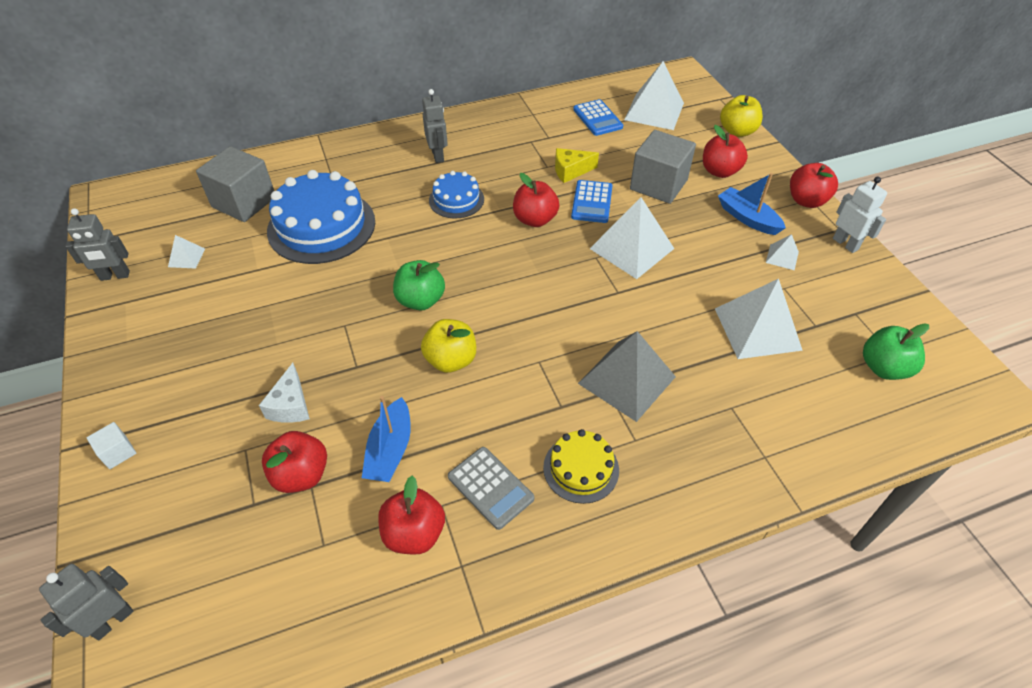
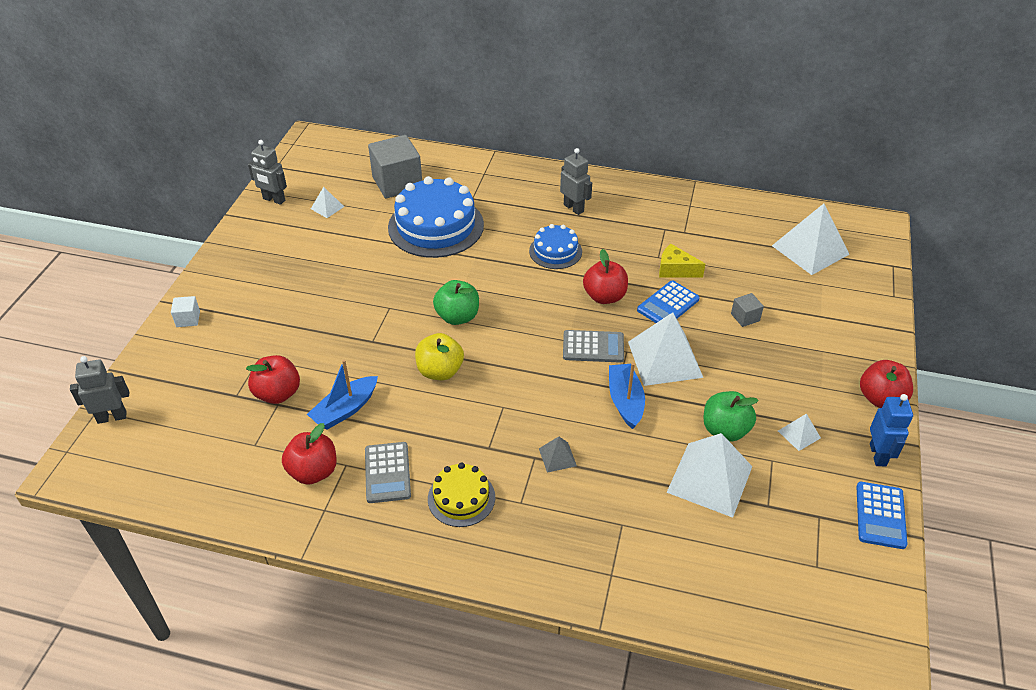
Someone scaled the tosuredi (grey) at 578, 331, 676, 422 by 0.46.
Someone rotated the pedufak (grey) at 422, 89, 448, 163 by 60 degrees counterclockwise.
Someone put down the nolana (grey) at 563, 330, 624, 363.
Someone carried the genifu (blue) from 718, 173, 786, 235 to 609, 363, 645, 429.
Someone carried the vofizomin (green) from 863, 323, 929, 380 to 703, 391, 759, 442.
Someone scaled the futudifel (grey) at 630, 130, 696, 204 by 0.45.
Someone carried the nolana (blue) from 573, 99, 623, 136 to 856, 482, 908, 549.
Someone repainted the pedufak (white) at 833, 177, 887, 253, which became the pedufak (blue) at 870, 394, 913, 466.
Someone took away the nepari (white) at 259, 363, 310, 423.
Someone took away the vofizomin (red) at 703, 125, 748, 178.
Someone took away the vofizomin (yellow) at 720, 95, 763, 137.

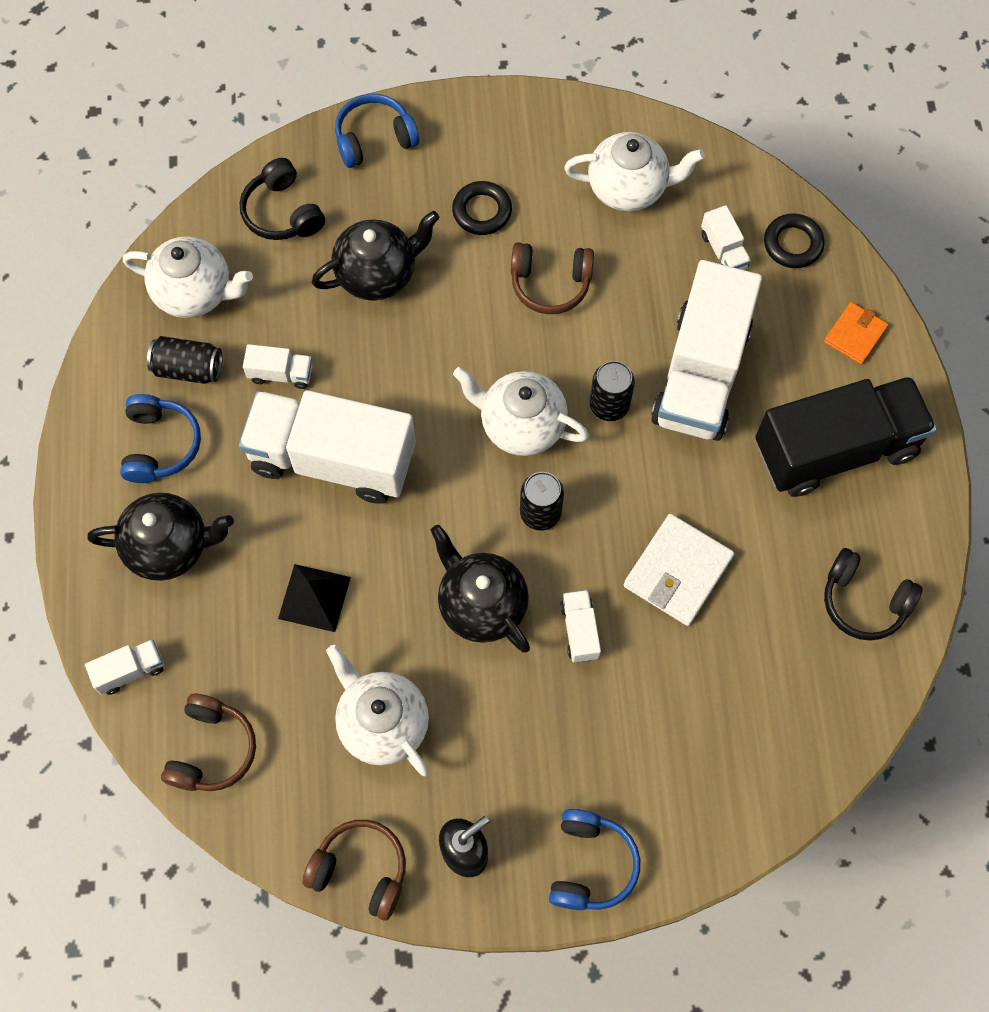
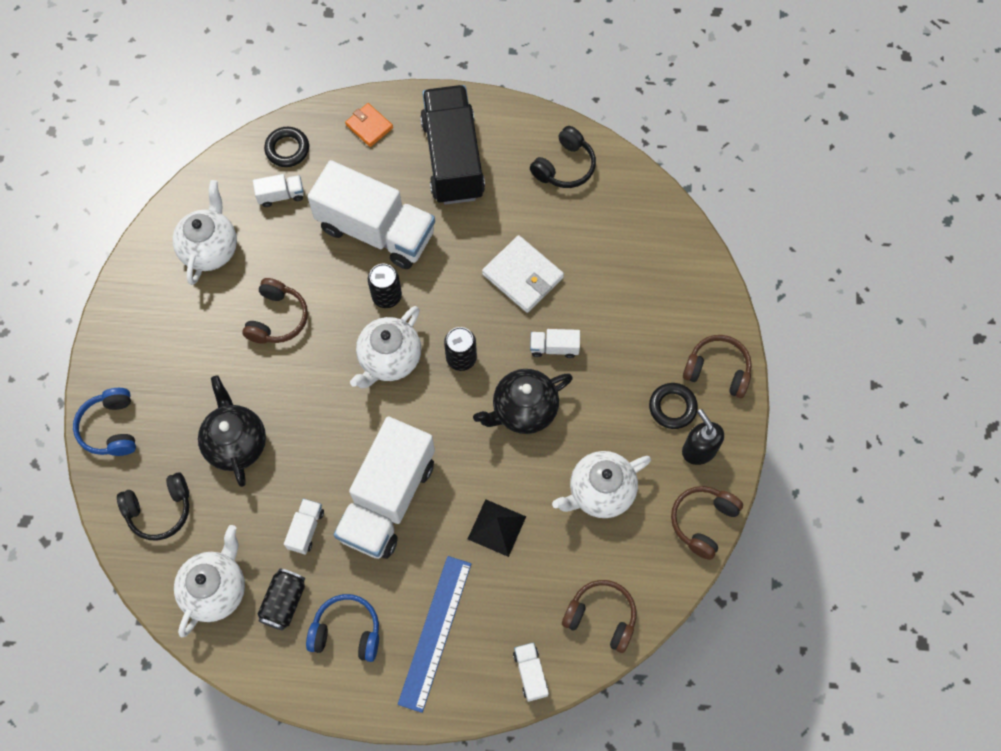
Someone swapped the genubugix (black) at 87, 493, 234, 581 for the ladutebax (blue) at 398, 556, 471, 713.
Someone carried the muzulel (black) from 452, 181, 512, 235 to 649, 383, 698, 429.
Someone repainted the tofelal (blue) at 549, 809, 640, 910, which became the tofelal (brown) at 683, 335, 752, 398.

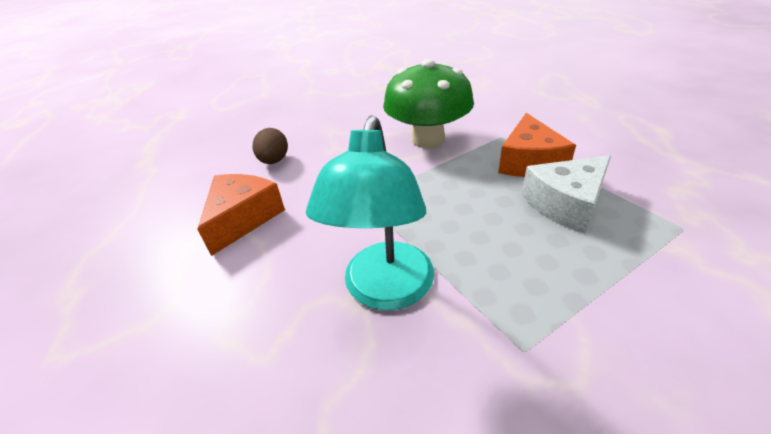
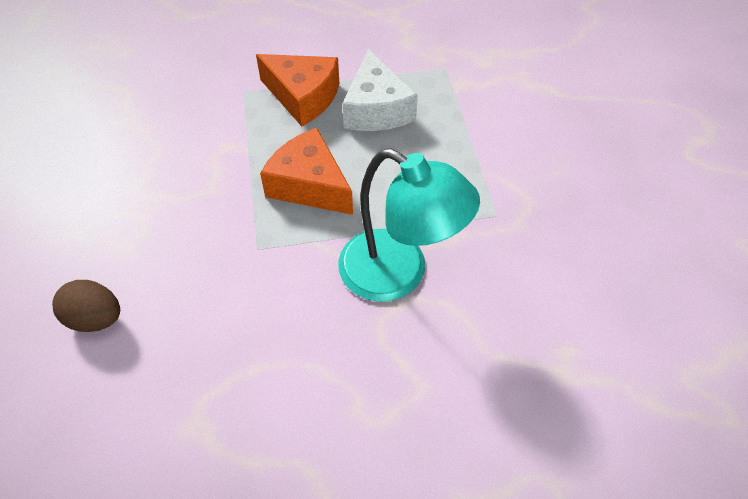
Someone carried the nepari (orange) from 197, 174, 285, 256 to 260, 128, 353, 215.
Someone took away the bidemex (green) at 383, 59, 474, 148.

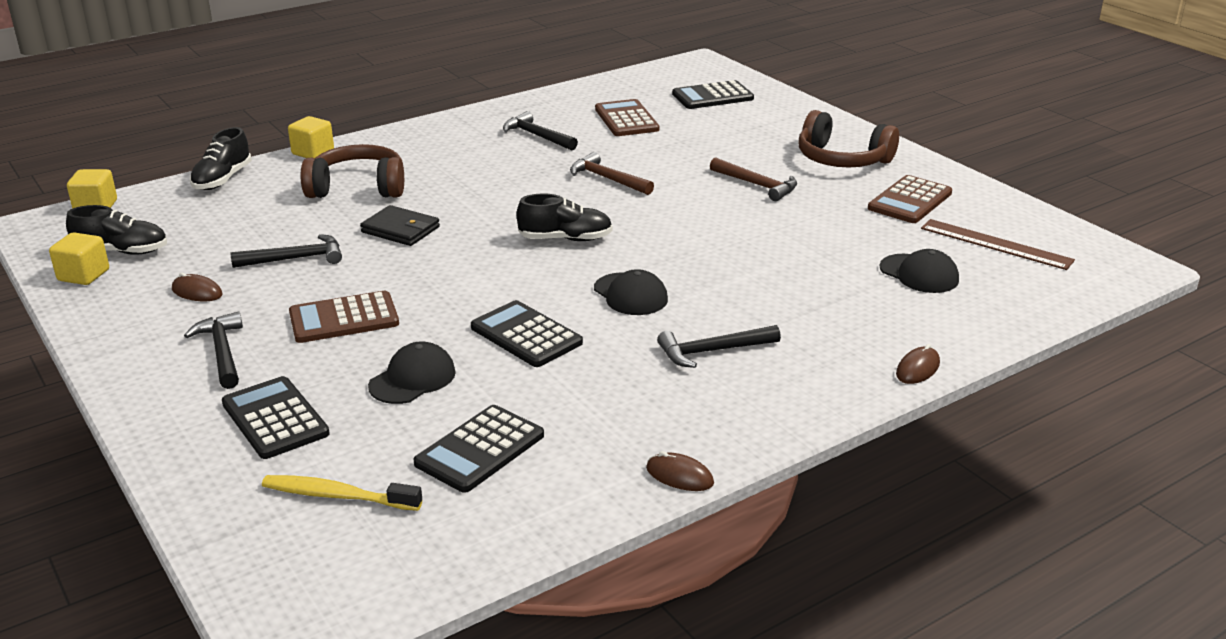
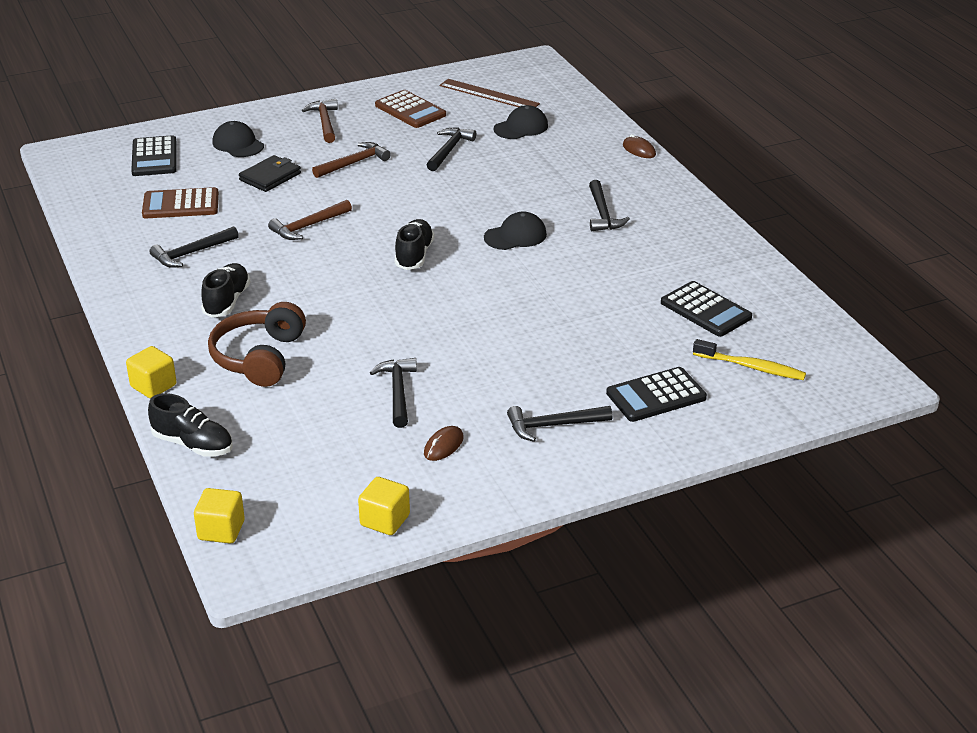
Someone carried the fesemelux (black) from 66, 205, 167, 255 to 201, 263, 251, 318.
Someone carried the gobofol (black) from 368, 341, 456, 404 to 212, 121, 264, 157.
Someone carried the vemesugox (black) from 360, 205, 440, 246 to 239, 155, 301, 192.
Someone swapped the tofelal (brown) at 799, 110, 899, 167 for the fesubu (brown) at 302, 99, 338, 143.
Someone put down the fesubu (black) at 427, 128, 476, 171.
Someone rotated the ladutebax (brown) at 921, 219, 1075, 270 by 75 degrees clockwise.
Someone rotated the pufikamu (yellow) at 262, 475, 422, 511 by 90 degrees counterclockwise.
Someone took away the nolana (brown) at 289, 291, 399, 343.
Someone took away the nolana (black) at 471, 300, 583, 367.
Someone took away the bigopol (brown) at 646, 451, 714, 491.

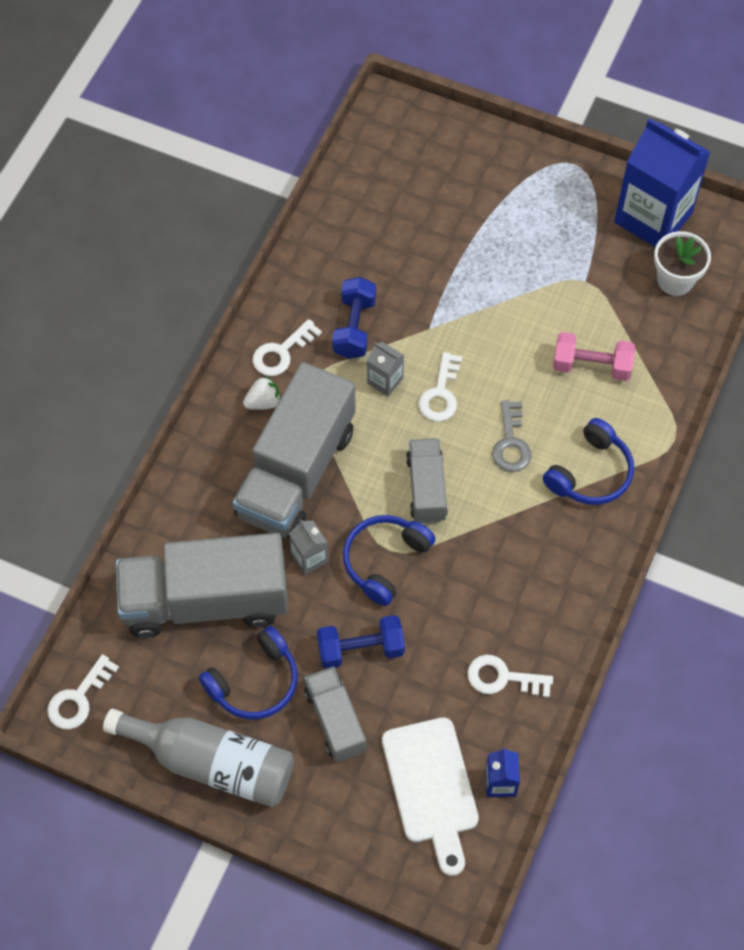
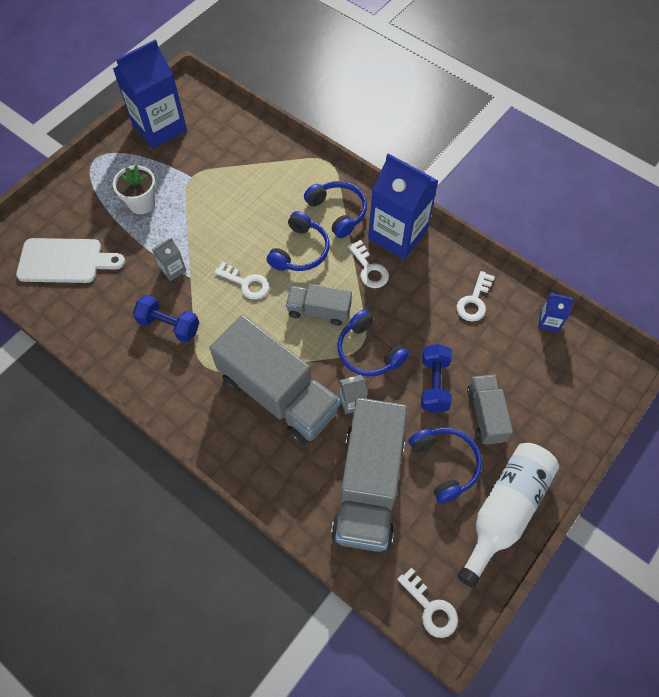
Someone carried the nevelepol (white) from 382, 717, 479, 876 to 16, 238, 125, 283.
Someone carried the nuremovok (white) from 654, 231, 711, 296 to 113, 165, 156, 214.
Someone carried the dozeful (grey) from 367, 342, 404, 396 to 152, 238, 186, 281.
Someone swapped the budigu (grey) at 492, 400, 531, 472 for the tofelal (blue) at 267, 211, 330, 271.
Someone carried the budigu (white) from 252, 319, 322, 376 to 348, 240, 389, 288.
Someone put down the dozeful (blue) at 368, 153, 439, 260.
Someone repainted the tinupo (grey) at 103, 709, 294, 807, which became the tinupo (white) at 457, 443, 559, 588.
Someone rotated the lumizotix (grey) at 304, 666, 366, 762 by 90 degrees clockwise.
Someone took away the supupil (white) at 243, 376, 281, 410.
Someone took away the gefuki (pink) at 553, 332, 635, 381.

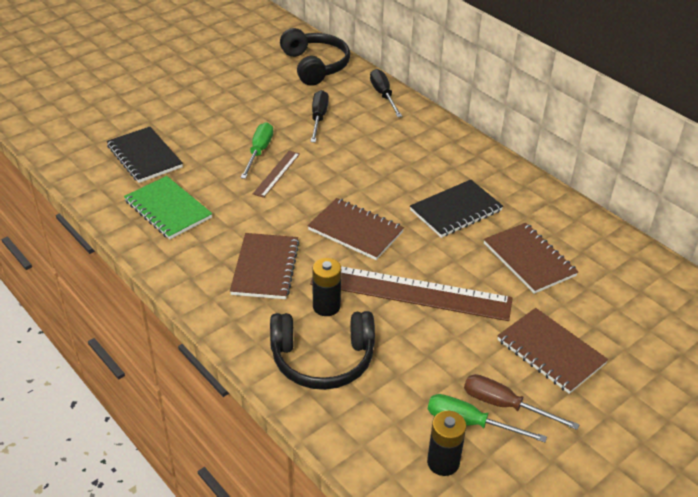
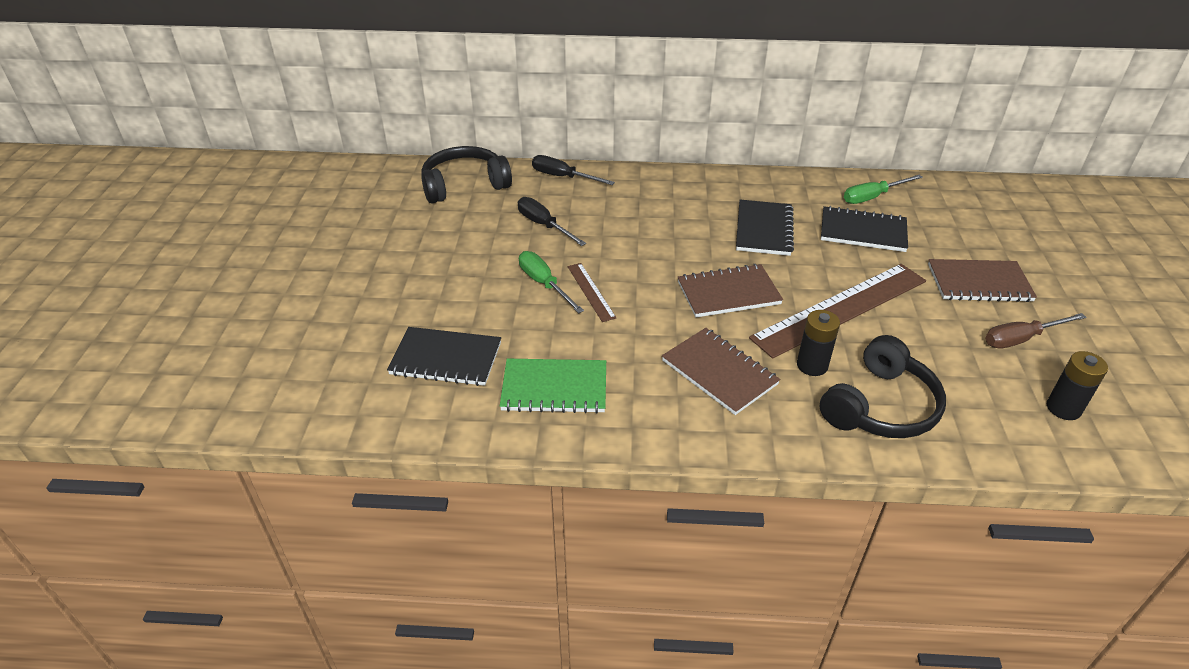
Someone rotated the tofelal (black) at 280, 28, 350, 86 by 45 degrees counterclockwise.
Someone repainted the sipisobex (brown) at 484, 223, 578, 294, which became the sipisobex (black) at 821, 206, 908, 252.
Someone carried the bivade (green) from 428, 394, 547, 442 to 844, 175, 923, 204.

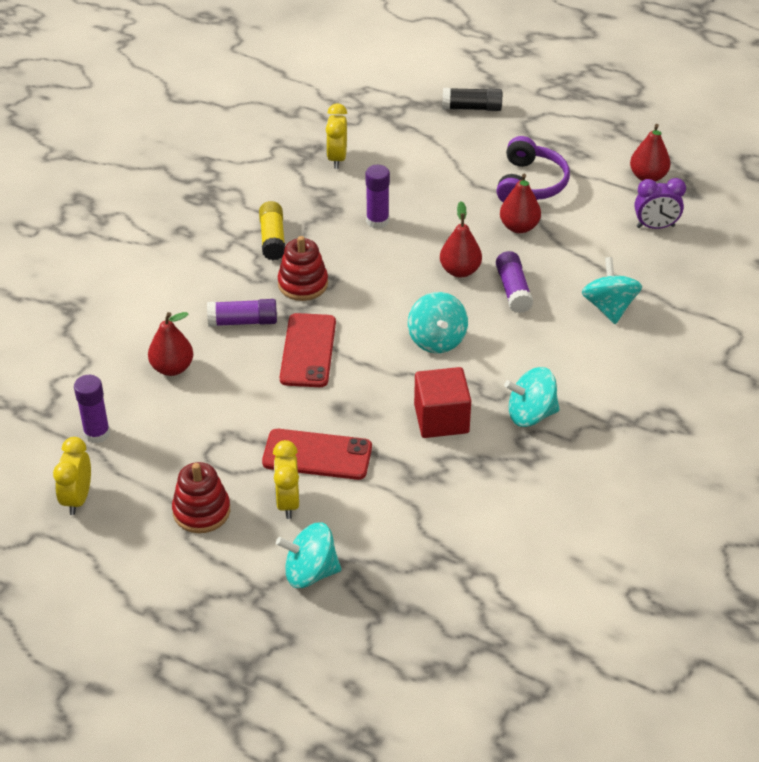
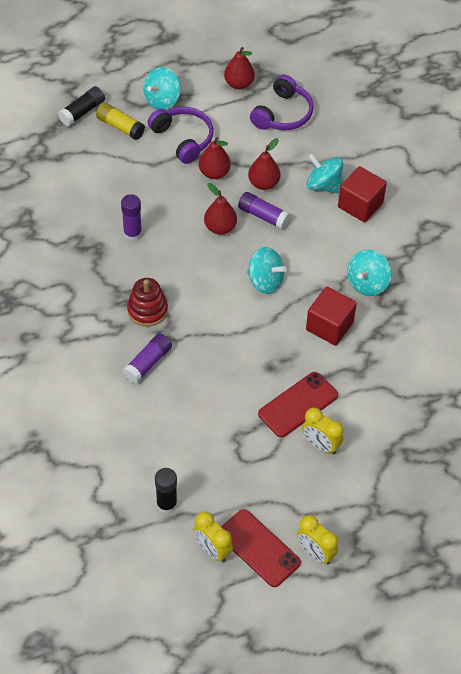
Someone carried the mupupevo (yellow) from 259, 201, 285, 260 to 96, 103, 145, 140.
Someone carried the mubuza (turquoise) from 276, 523, 341, 588 to 143, 67, 180, 110.
Someone repainted the mupupevo (purple) at 74, 375, 110, 444, which became the mupupevo (black) at 155, 468, 177, 514.
Someone carried the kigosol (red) from 280, 313, 336, 387 to 221, 509, 301, 587.
Someone carried the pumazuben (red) from 148, 312, 193, 376 to 248, 138, 281, 190.
Someone swapped the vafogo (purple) at 634, 178, 686, 229 for the tofelal (purple) at 250, 75, 314, 130.
Someone carried the vafogo (yellow) from 326, 103, 347, 169 to 297, 515, 339, 565.
Someone put down the futudifel (red) at 338, 166, 387, 222.
Someone took away the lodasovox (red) at 172, 462, 230, 533.

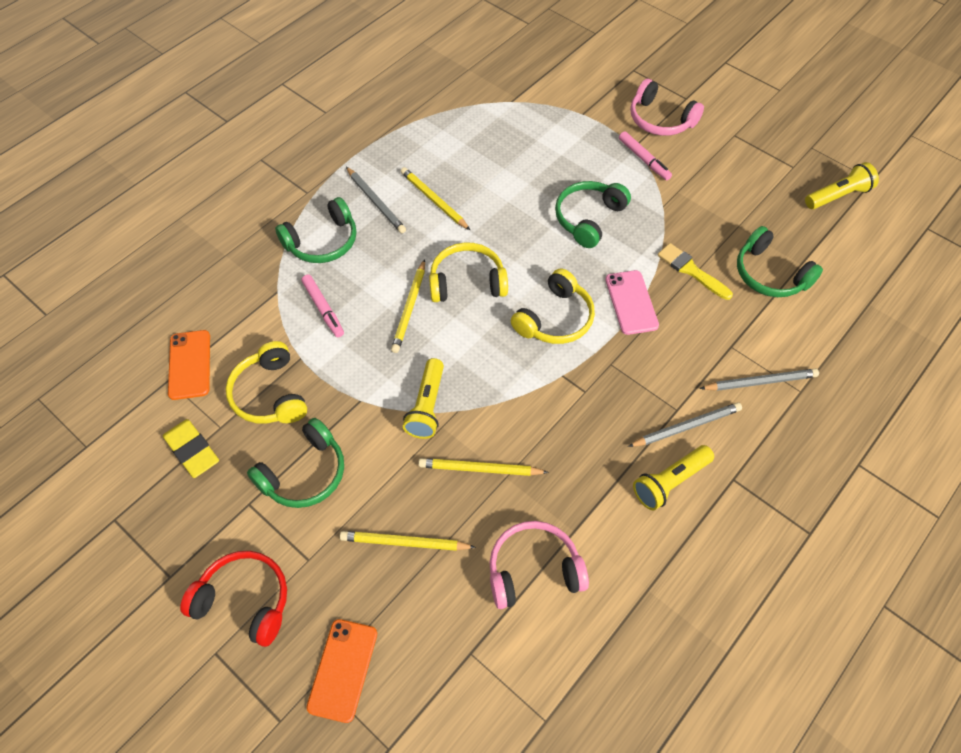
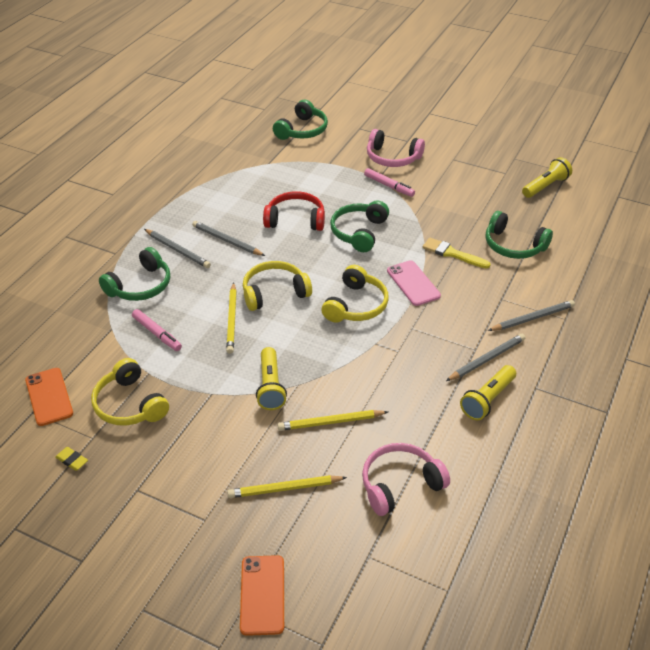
Someone scaled the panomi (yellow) at 163, 419, 219, 478 by 0.55.
Someone repainted the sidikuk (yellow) at 401, 167, 470, 230, which became the sidikuk (grey) at 192, 221, 265, 256.
Someone carried the tofelal (red) from 180, 551, 287, 647 to 263, 191, 325, 231.
Someone carried the tofelal (green) from 247, 418, 344, 508 to 273, 99, 328, 140.

